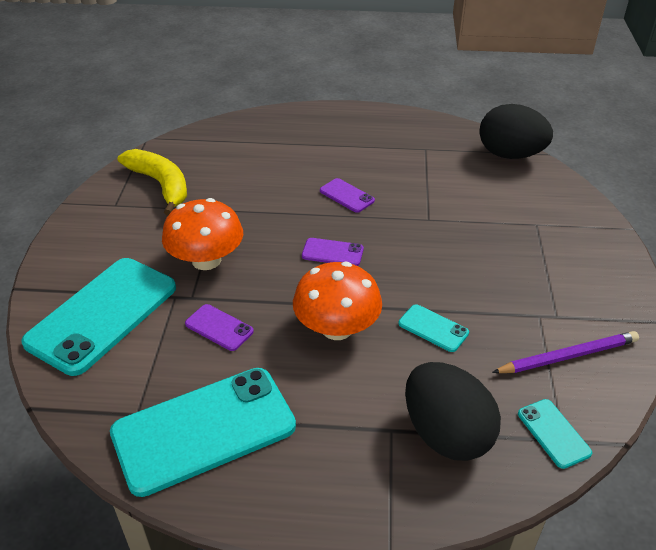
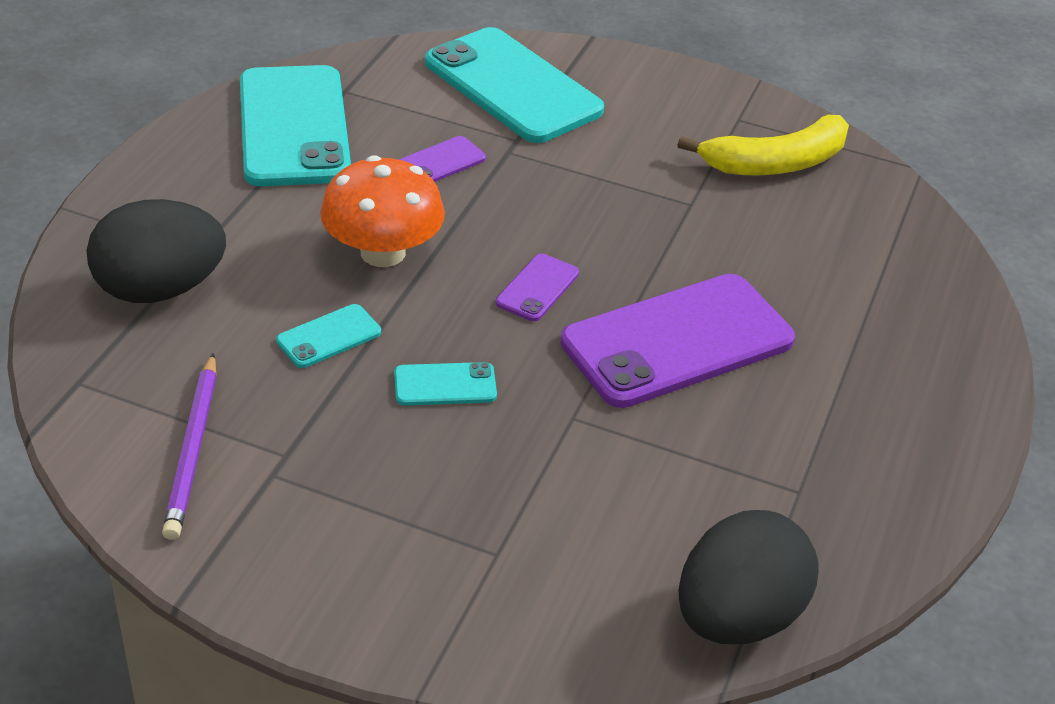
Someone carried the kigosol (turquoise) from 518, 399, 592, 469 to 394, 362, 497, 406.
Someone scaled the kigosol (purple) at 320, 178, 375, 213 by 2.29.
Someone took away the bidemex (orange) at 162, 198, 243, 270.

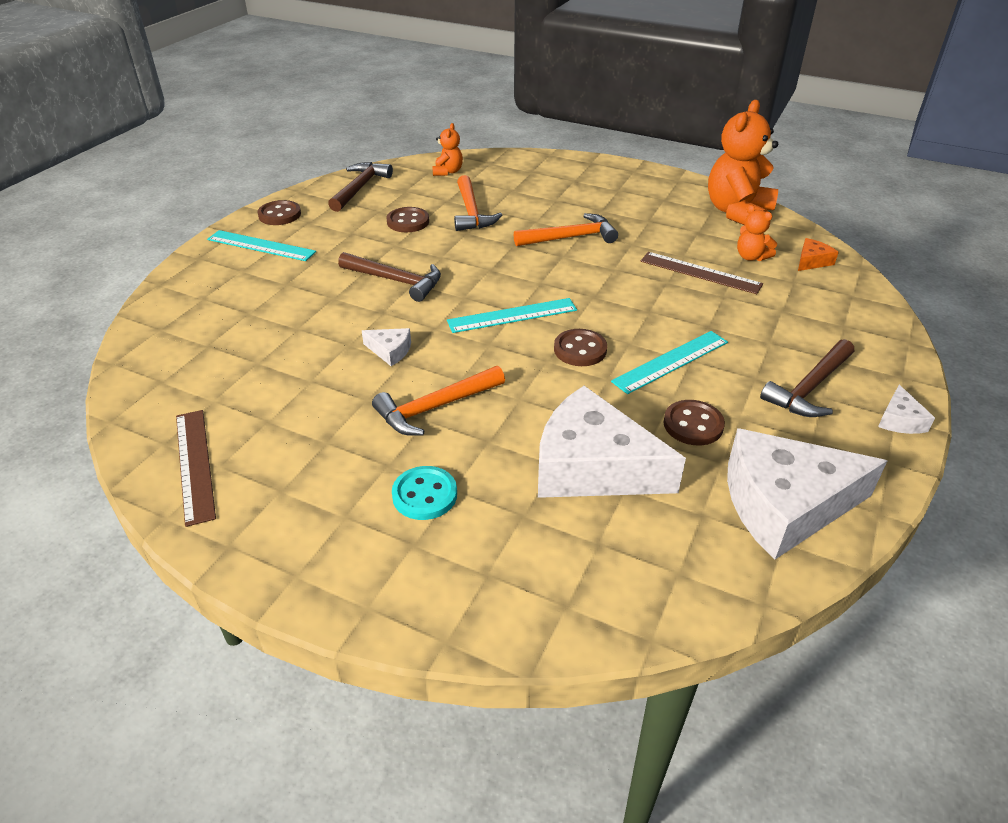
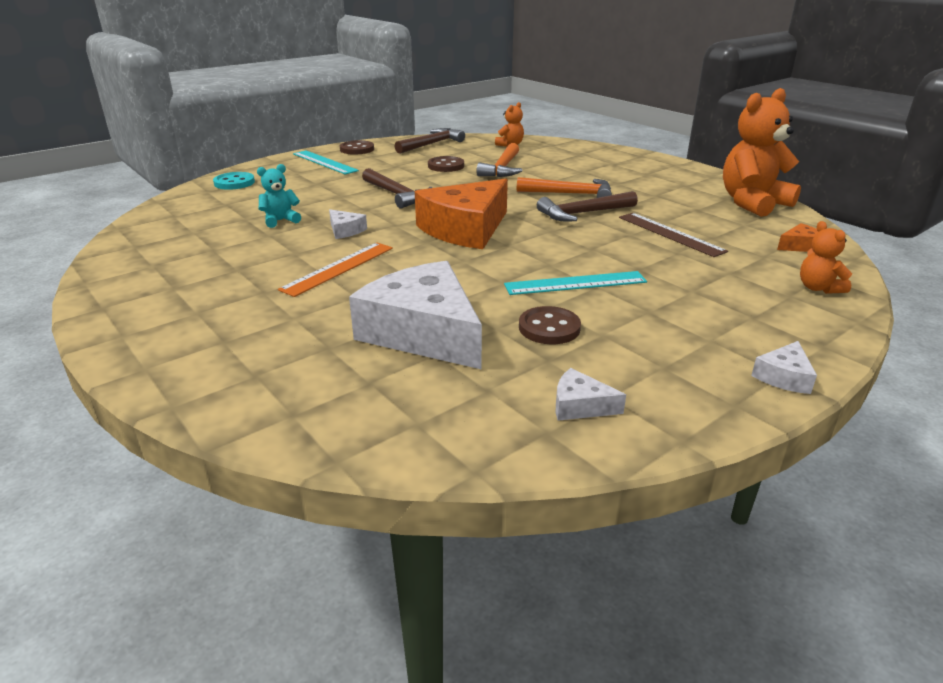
Someone carried the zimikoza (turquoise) from 392, 466, 457, 520 to 213, 172, 255, 190.
Someone put down the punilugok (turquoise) at 257, 164, 301, 228.
Someone swapped the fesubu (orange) at 372, 366, 505, 436 for the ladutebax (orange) at 278, 242, 393, 297.
Someone swapped the ladutebax (turquoise) at 447, 298, 577, 333 for the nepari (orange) at 415, 178, 508, 249.
Someone carried the fesubu (brown) from 760, 339, 854, 417 to 537, 191, 638, 221.
Someone scaled the nepari (white) at 727, 428, 887, 559 by 0.42.
Someone carried the punilugok (orange) from 737, 205, 777, 261 to 800, 221, 852, 294.
Someone took away the ladutebax (brown) at 176, 410, 216, 527.
Someone took away the zimikoza (brown) at 554, 329, 607, 366.

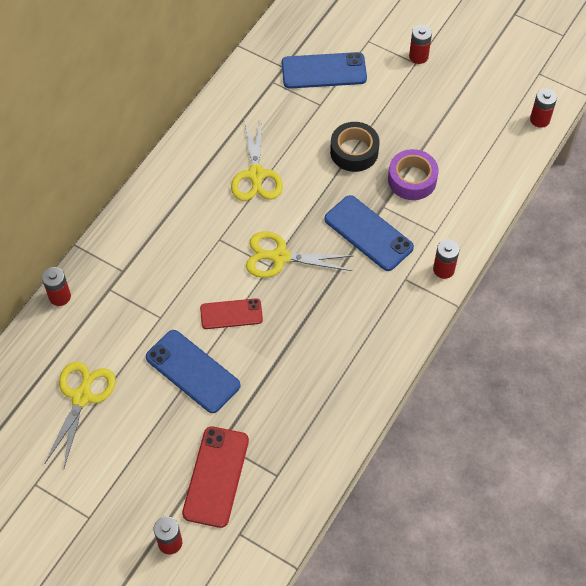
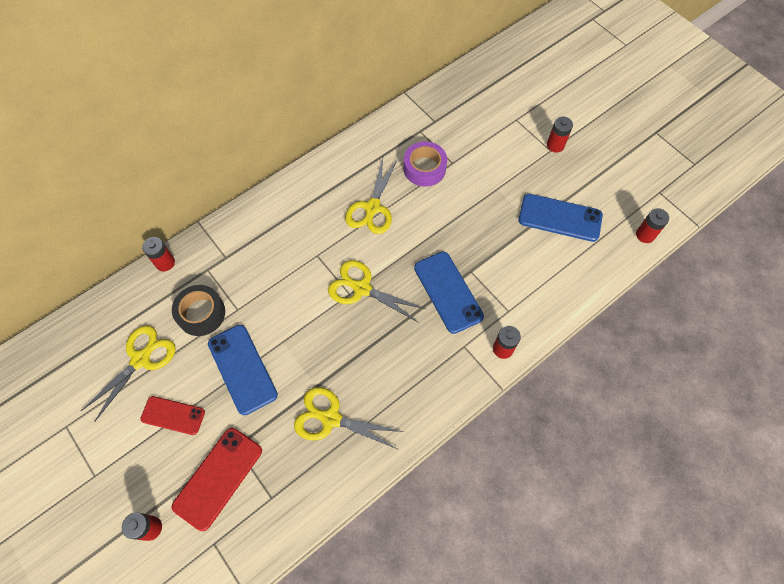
Someone carried the kigosol (red) from 200, 298, 263, 329 to 140, 396, 205, 435.
Someone carried the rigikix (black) from 330, 122, 379, 172 to 172, 285, 225, 336.
Someone put down the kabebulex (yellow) at 294, 387, 404, 450.
Someone carried the rigikix (purple) from 388, 149, 439, 200 to 404, 141, 447, 187.
Someone carried the kigosol (blue) from 282, 52, 367, 89 to 519, 194, 603, 242.

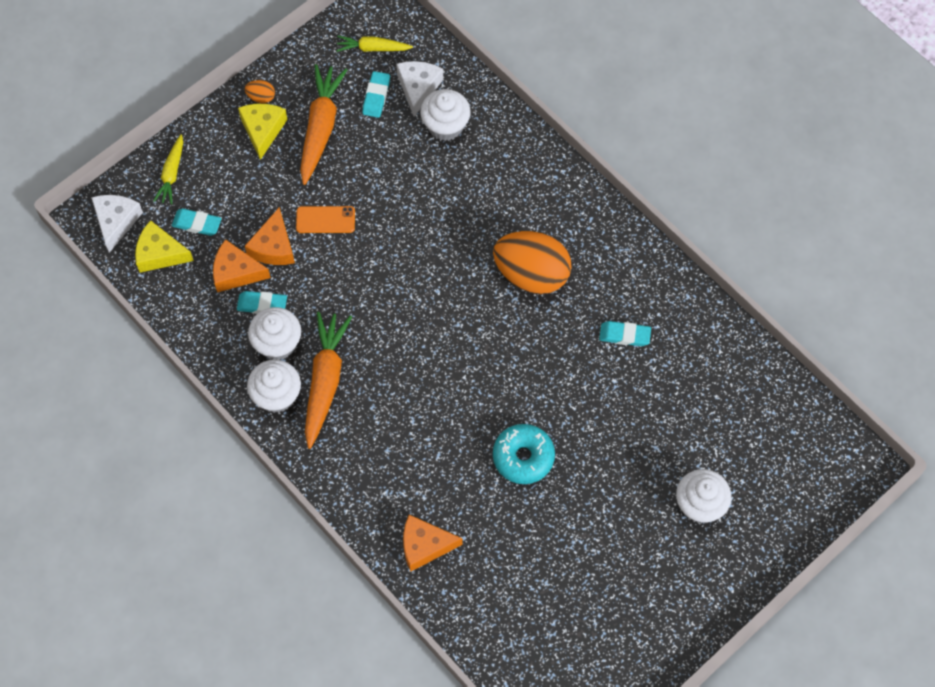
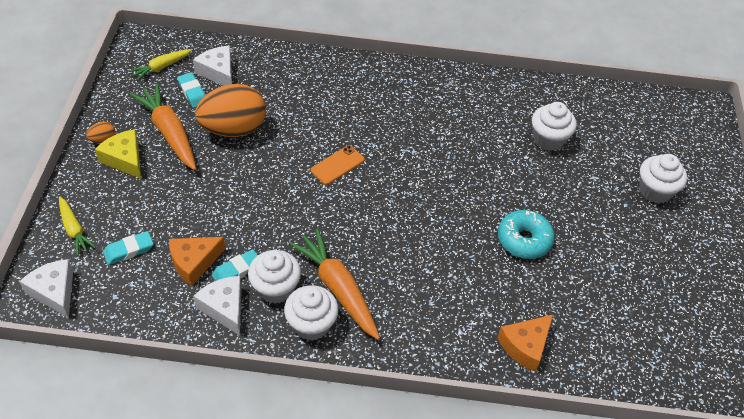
Someone put down the nepari (white) at 193, 276, 242, 335.
Someone carried the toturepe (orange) from 493, 231, 572, 294 to 195, 84, 266, 137.
Someone carried the kigosol (orange) from 296, 206, 355, 233 to 311, 145, 365, 185.
Someone carried the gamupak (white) from 420, 89, 471, 141 to 532, 102, 577, 151.
Someone took away the nepari (yellow) at 135, 220, 194, 273.
Someone took away the nepari (orange) at 245, 207, 295, 265.
Someone took away the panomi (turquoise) at 599, 321, 651, 346.

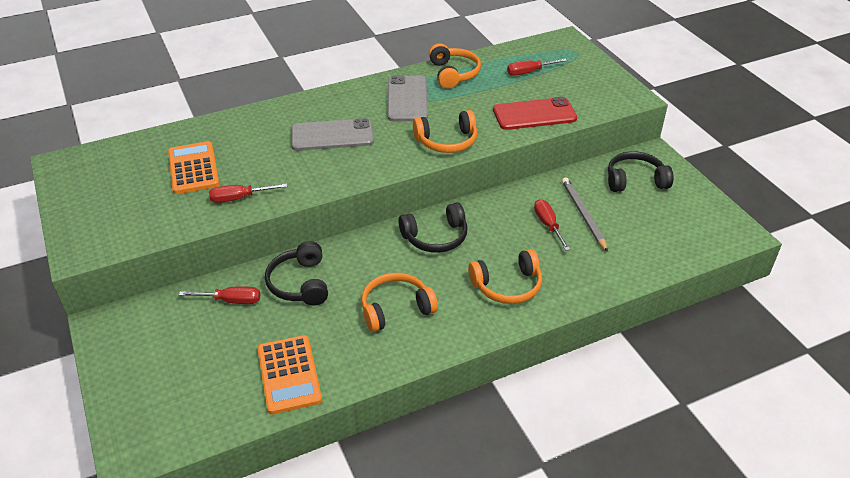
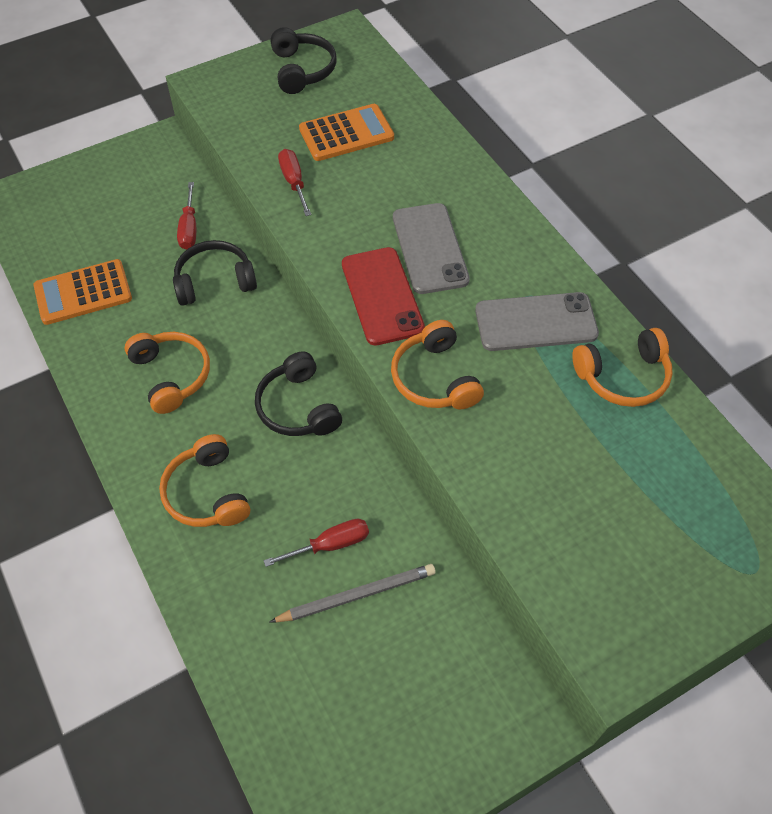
Someone carried the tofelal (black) from 608, 151, 674, 192 to 270, 27, 337, 94.
Someone carried the kigosol (red) from 493, 97, 577, 130 to 342, 247, 425, 346.
Someone took away the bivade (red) at 507, 59, 567, 76.

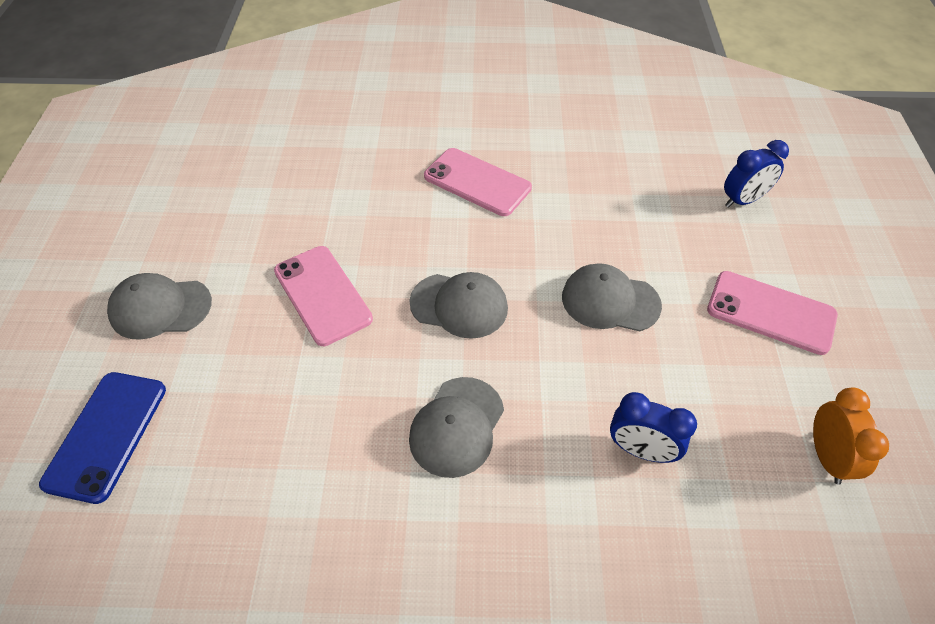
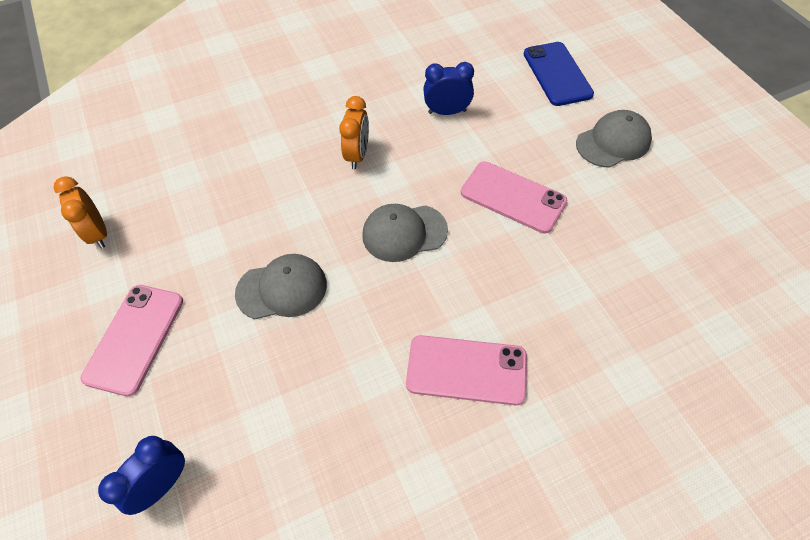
Someone rotated the kigosol (pink) at 707, 271, 838, 355 by 75 degrees counterclockwise.
Someone swapped the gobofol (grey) at 409, 377, 504, 478 for the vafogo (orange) at 339, 96, 369, 169.
Someone carried the vafogo (blue) from 610, 392, 697, 463 to 423, 62, 474, 115.

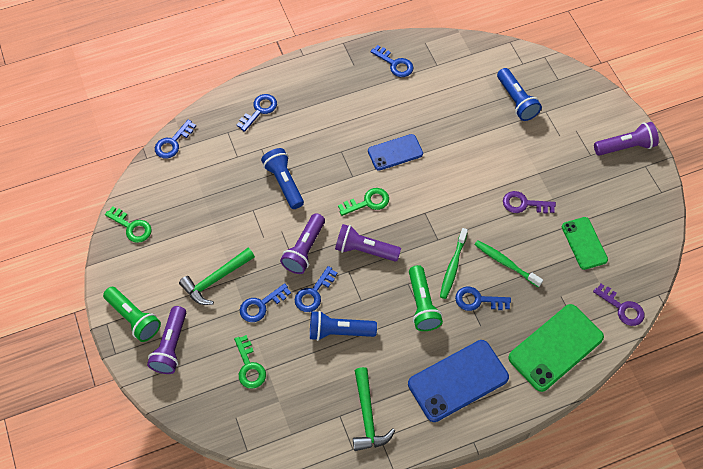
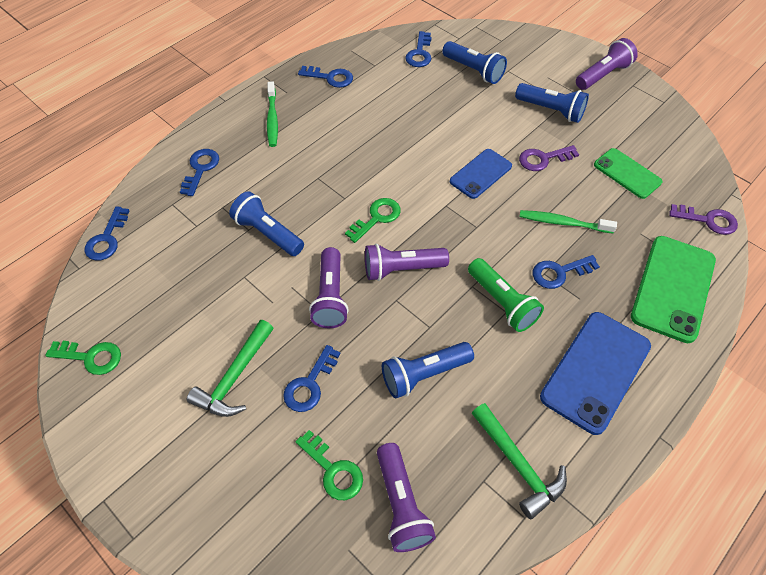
Someone carried the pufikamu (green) from 440, 228, 468, 299 to 267, 81, 278, 147.
Someone carried the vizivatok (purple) from 147, 306, 186, 374 to 377, 443, 436, 552.
Someone carried the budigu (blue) from 294, 266, 337, 312 to 405, 31, 432, 67.
Someone carried the kigosol (blue) from 368, 134, 423, 171 to 450, 149, 512, 199.
Someone put down the vizivatok (blue) at 515, 83, 589, 123.
Someone took away the vizivatok (green) at 103, 287, 161, 342.

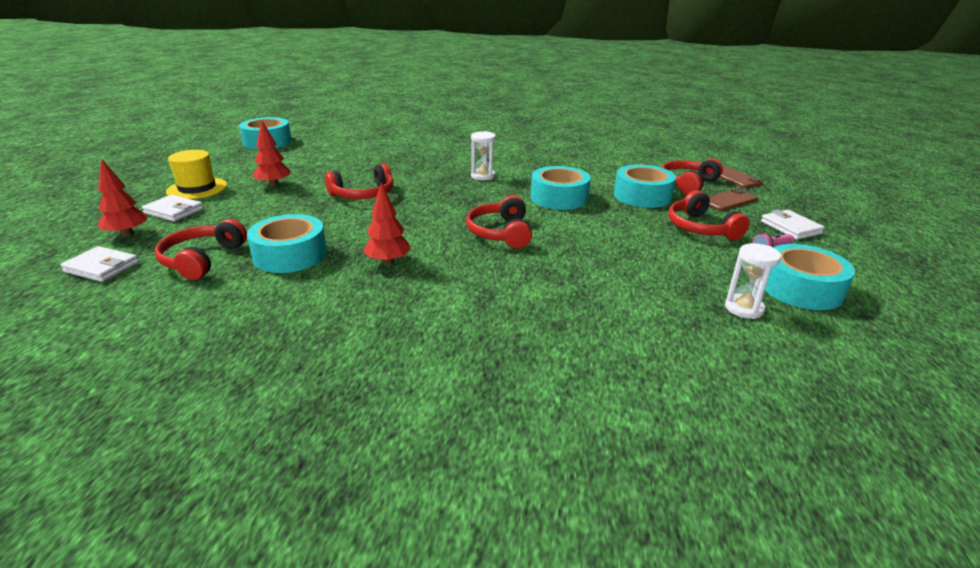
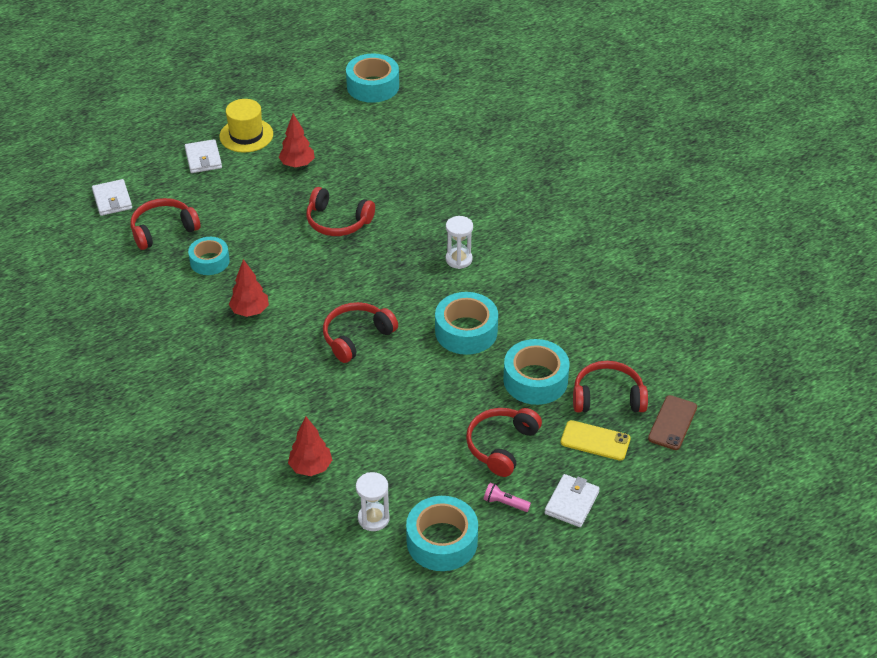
Someone scaled the rigikix (turquoise) at 247, 214, 327, 273 by 0.66.
Someone carried the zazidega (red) from 98, 158, 147, 237 to 288, 416, 332, 476.
Someone repainted the kigosol (brown) at 708, 188, 758, 211, which became the kigosol (yellow) at 561, 420, 631, 461.

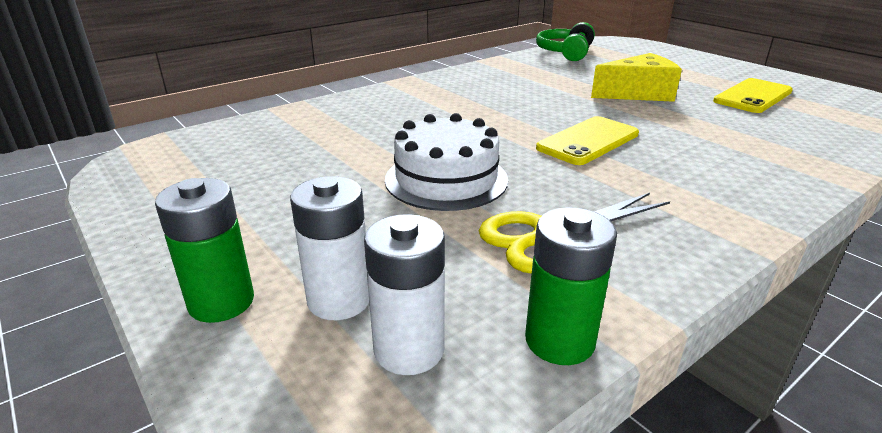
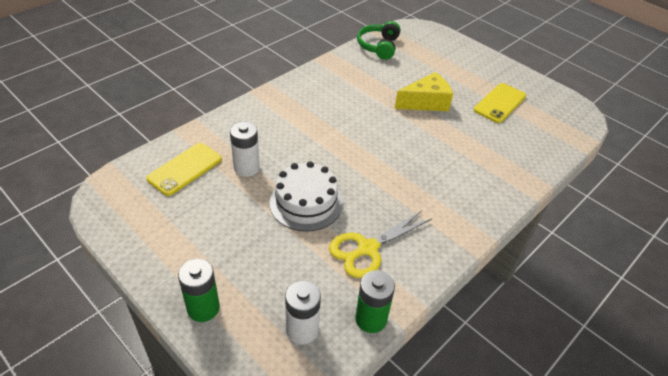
Someone carried the kigosol (yellow) from 536, 116, 639, 165 to 146, 143, 222, 196.
Someone carried the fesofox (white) from 290, 176, 369, 320 to 230, 122, 260, 177.

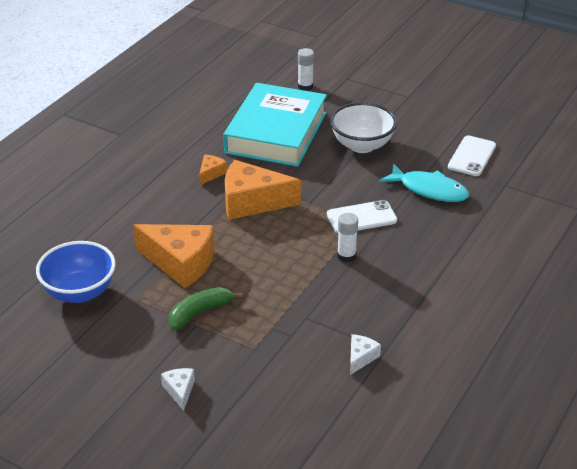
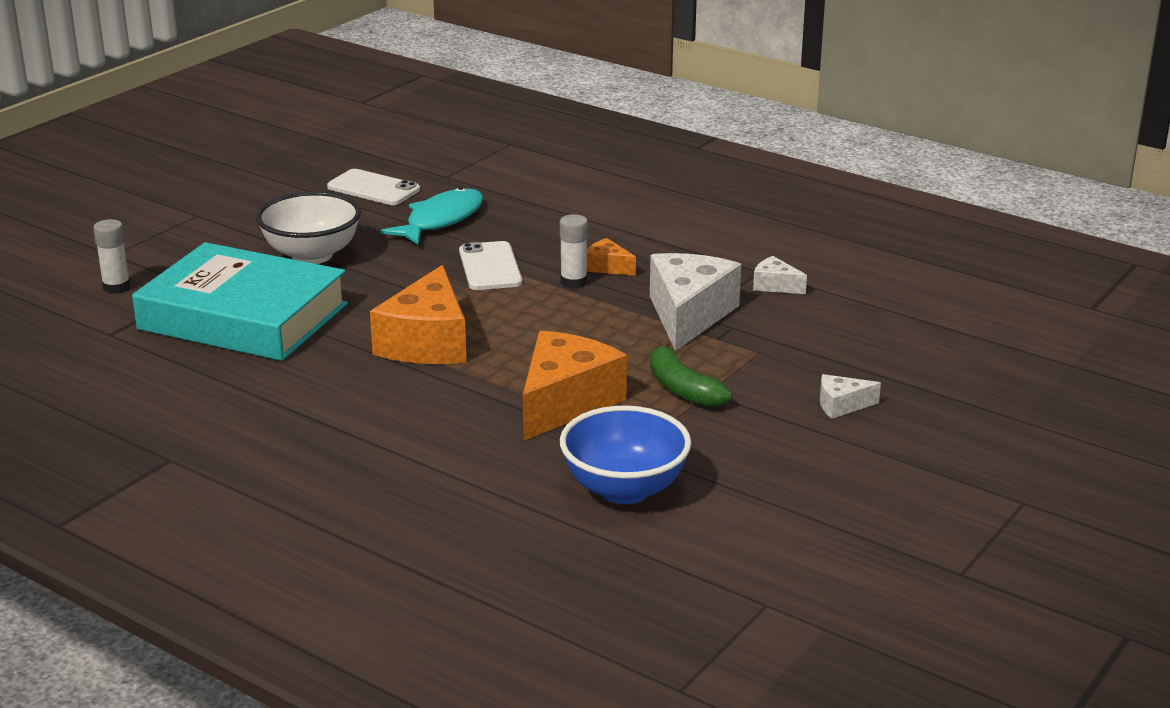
Someone carried the nepari (orange) from 199, 154, 227, 185 to 587, 238, 636, 276.
Someone put down the nepari (white) at 650, 253, 741, 351.

